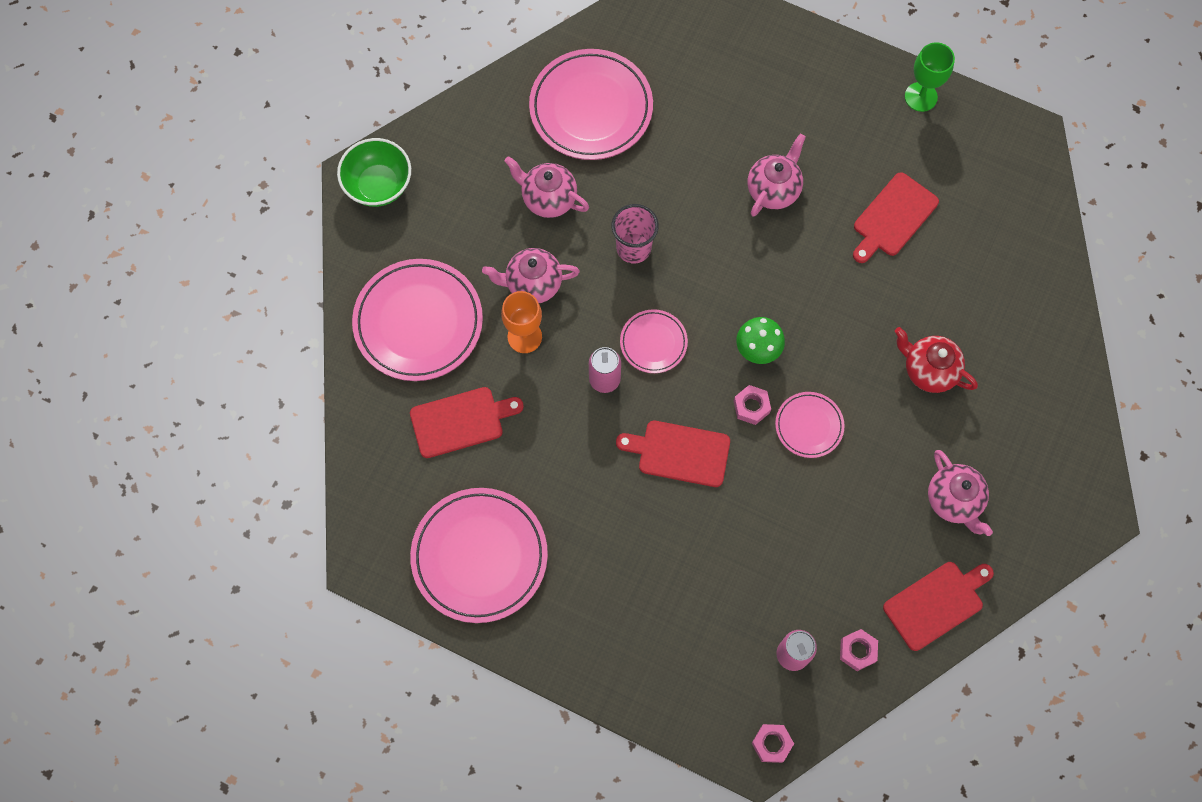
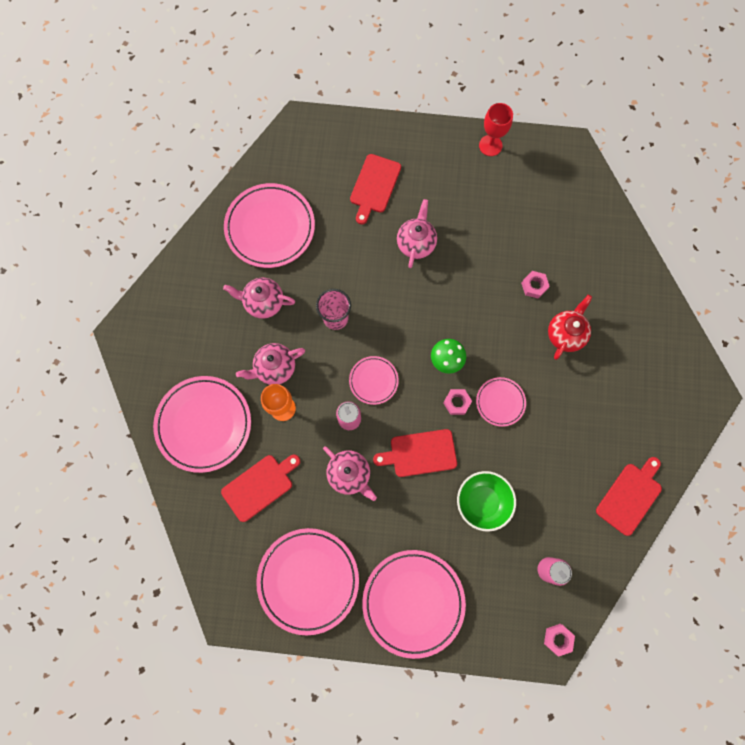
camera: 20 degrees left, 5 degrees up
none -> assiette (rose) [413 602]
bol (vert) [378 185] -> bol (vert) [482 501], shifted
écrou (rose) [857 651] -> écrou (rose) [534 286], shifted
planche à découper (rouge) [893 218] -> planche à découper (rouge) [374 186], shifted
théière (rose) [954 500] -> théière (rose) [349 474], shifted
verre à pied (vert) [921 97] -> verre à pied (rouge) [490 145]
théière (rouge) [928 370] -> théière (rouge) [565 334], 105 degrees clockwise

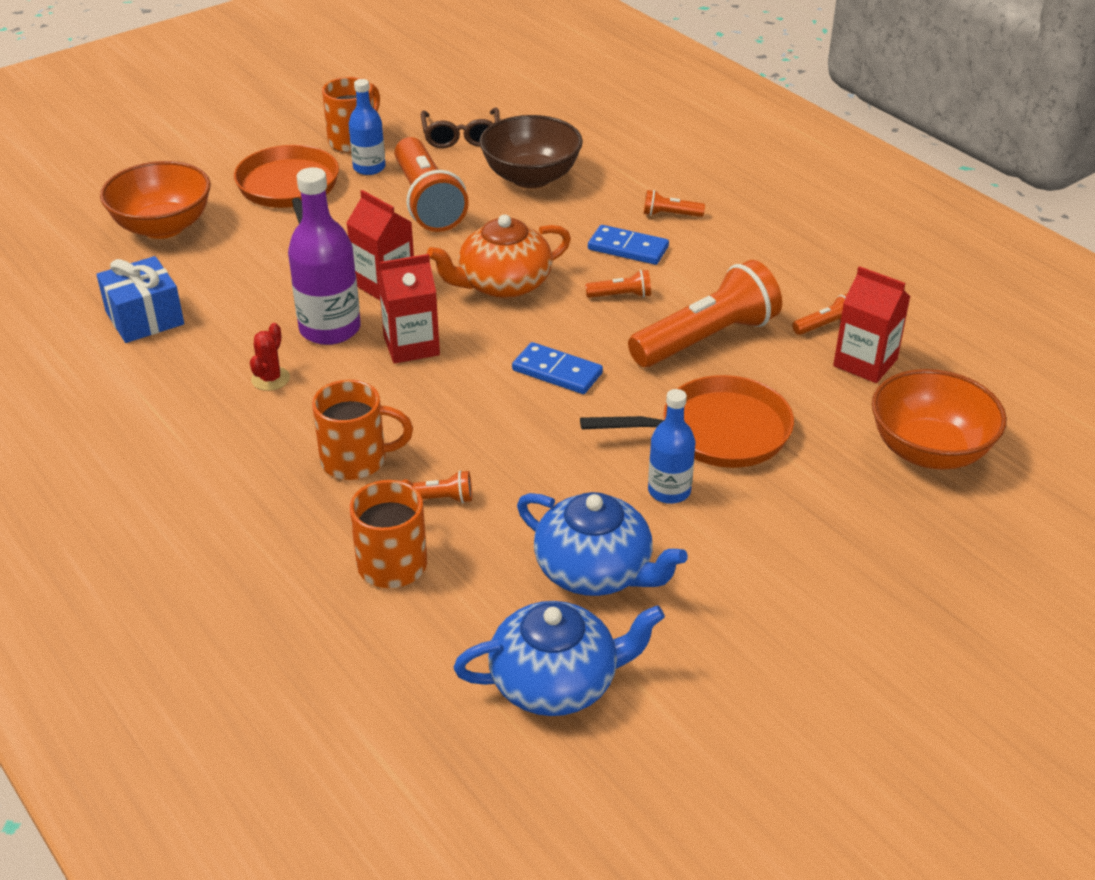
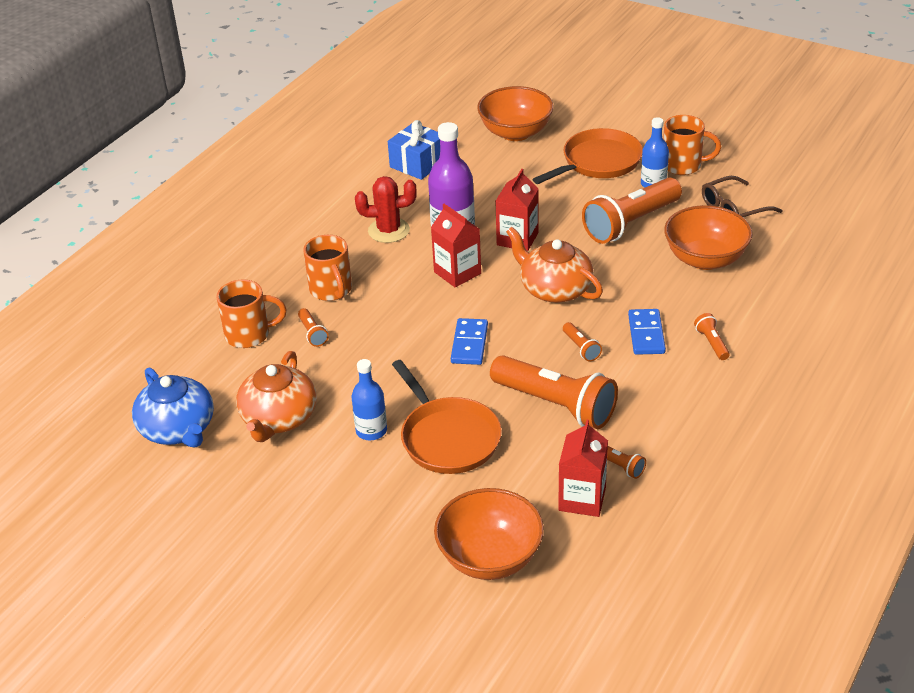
camera: 70 degrees right, 0 degrees up
bol (marron) [531 177] -> bol (orange) [705 259]
théière (bleu) [595 571] -> théière (orange) [278 418]
cactus (rouge) [270 379] -> cactus (rouge) [388 230], x1.62

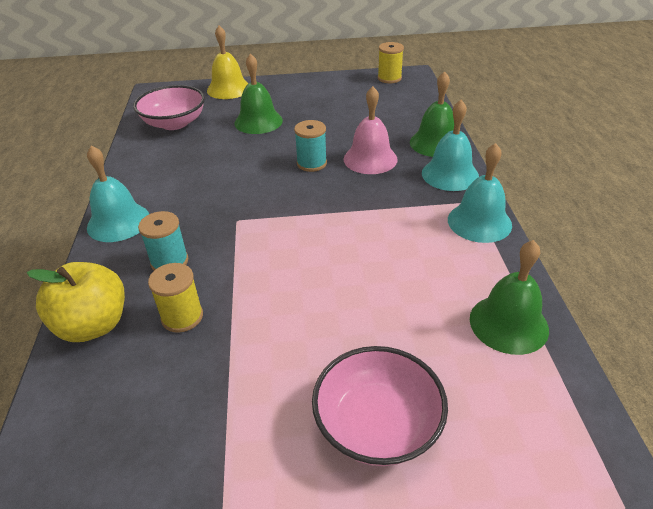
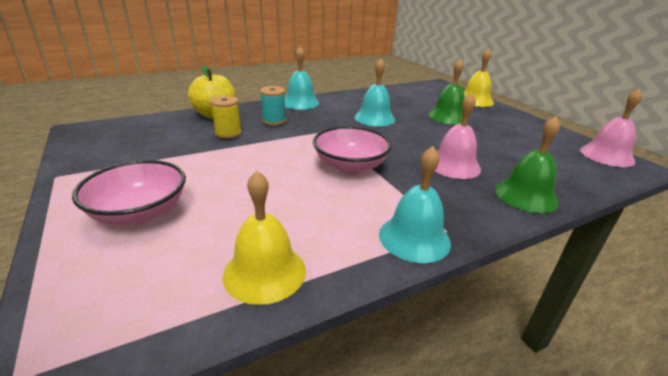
camera: 65 degrees right, 10 degrees down
bobine (turquoise) [311 163] -> none
bol (rose) [174 123] -> bol (rose) [350 166], shifted
cloche (turquoise) [450 174] -> cloche (turquoise) [374 118], shifted
bobine (jaune) [389 78] -> cloche (rose) [606 155]
cloche (vert) [508 323] -> cloche (jaune) [264 272]

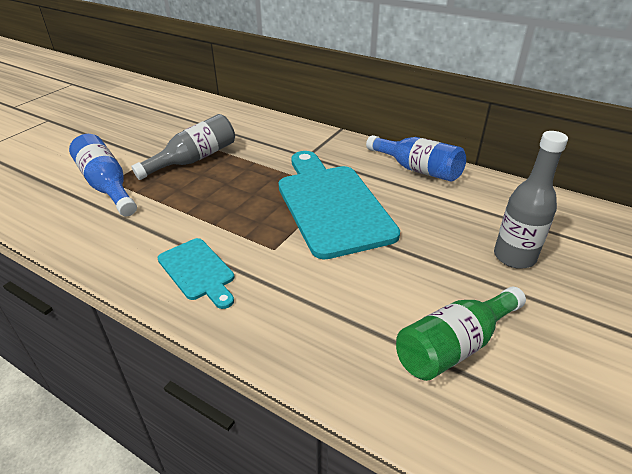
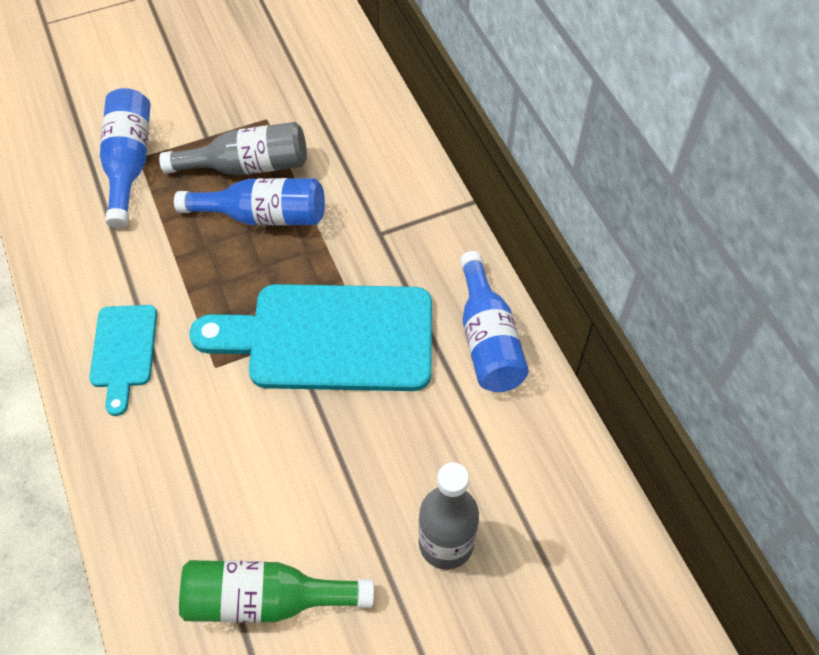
camera: 35 degrees right, 20 degrees up
none -> bouteille (bleu) [262 216]
planche à découper (turquoise) [331 205] -> planche à découper (turquoise) [329 337], 105 degrees counterclockwise

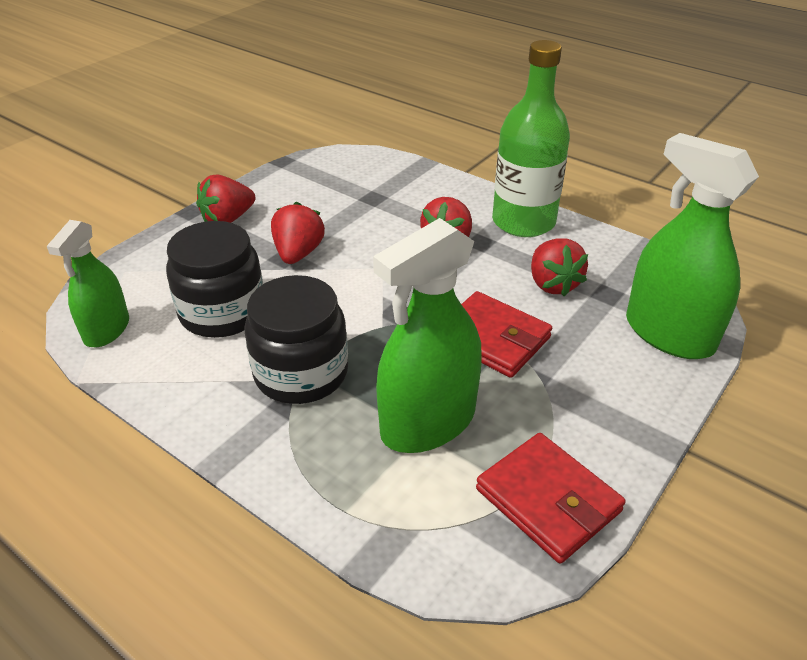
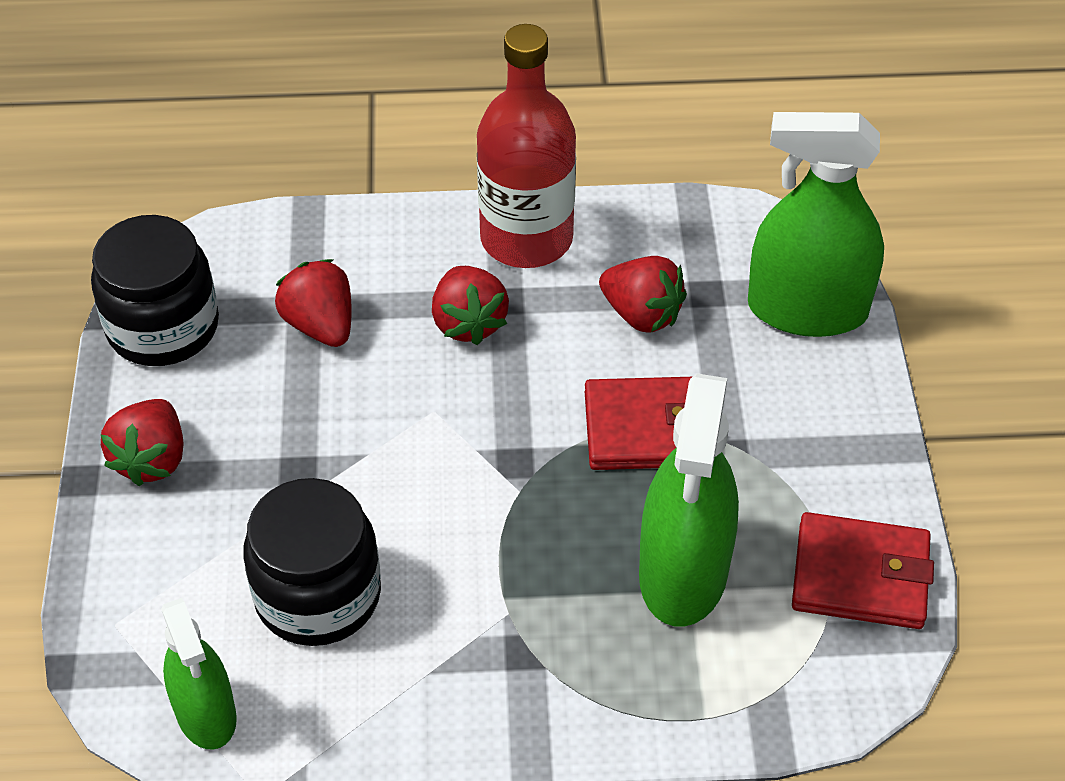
camera: 40 degrees left, 10 degrees up
bocal (noir) [301 373] -> bocal (noir) [163 327], shifted
fraise (rouge) [298 253] -> fraise (rouge) [320 325], shifted
bouteille (vert) [523 222] -> bouteille (rouge) [526 238]

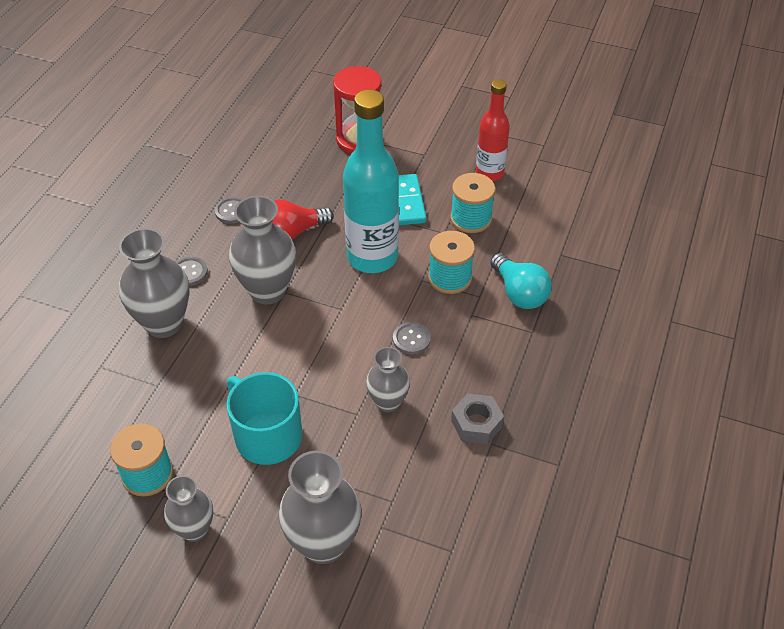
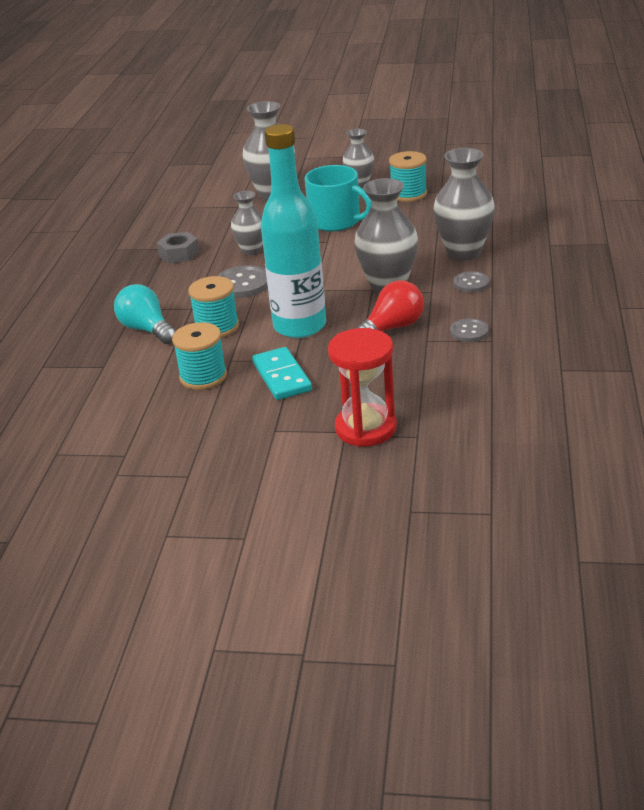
camera: 170 degrees right, 15 degrees down
bouteille (rouge) [489 173] -> none
bouton (gris) [411 339] -> bouton (gris) [243 284], x1.61

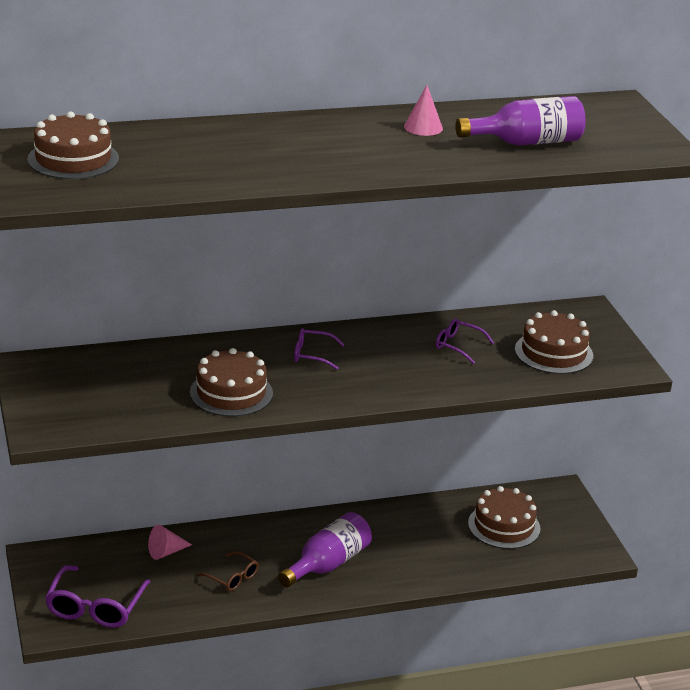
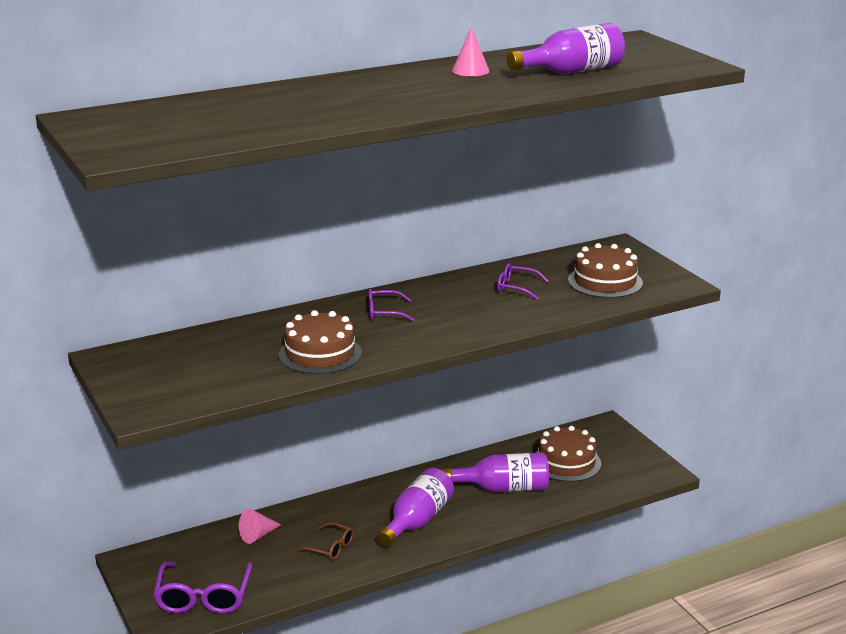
camera: 10 degrees left, 5 degrees down
gâteau (marron) [73 159] -> none
none -> bouteille (violet) [503 488]

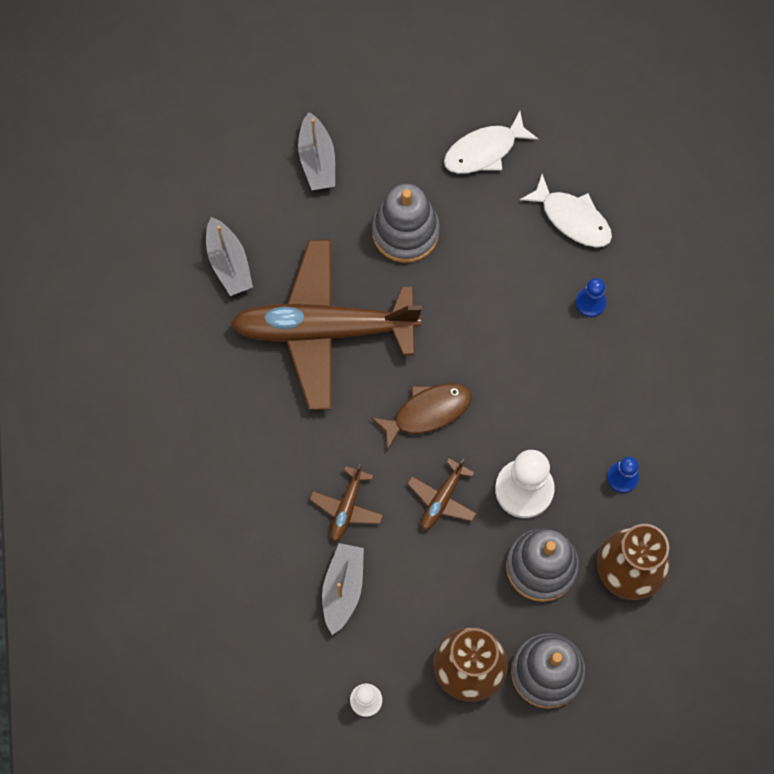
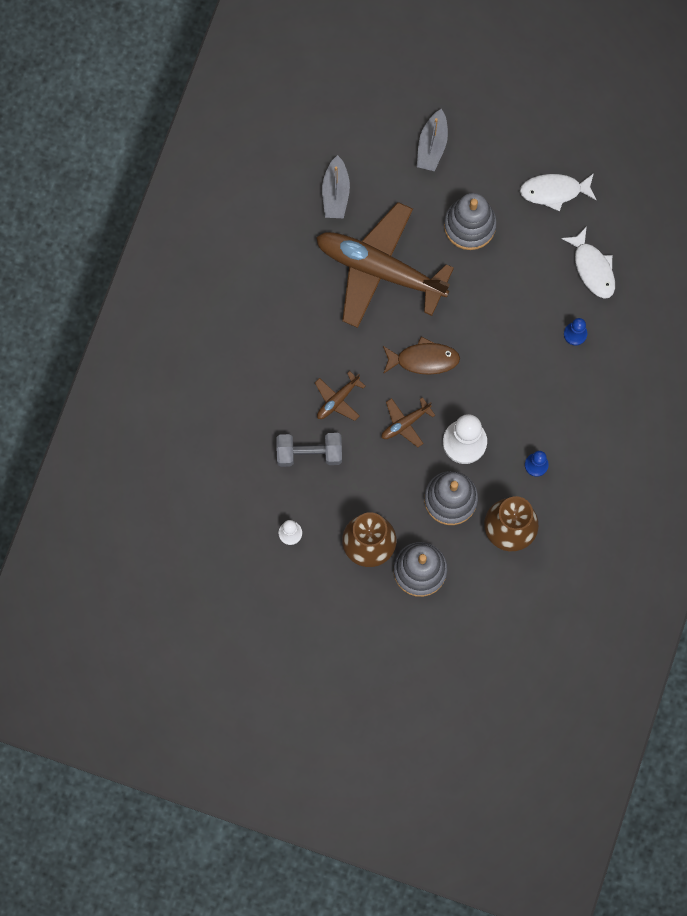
camera: 25 degrees right, 5 degrees up
bateau (gris) [343 589] -> haltère (gris) [309 453]

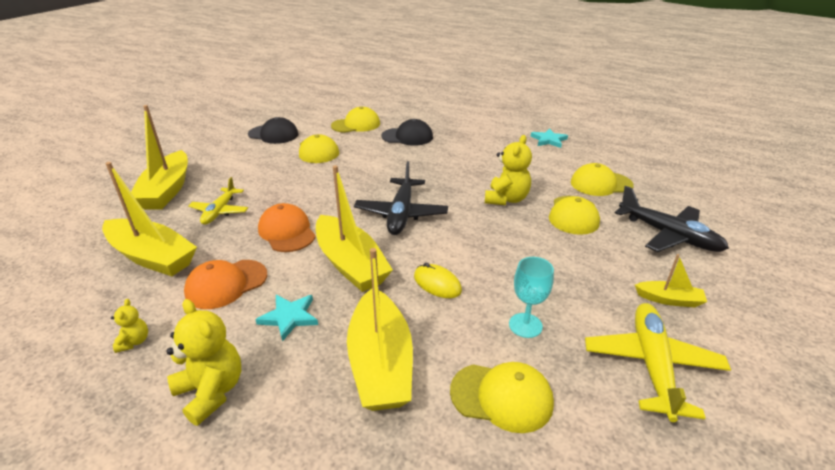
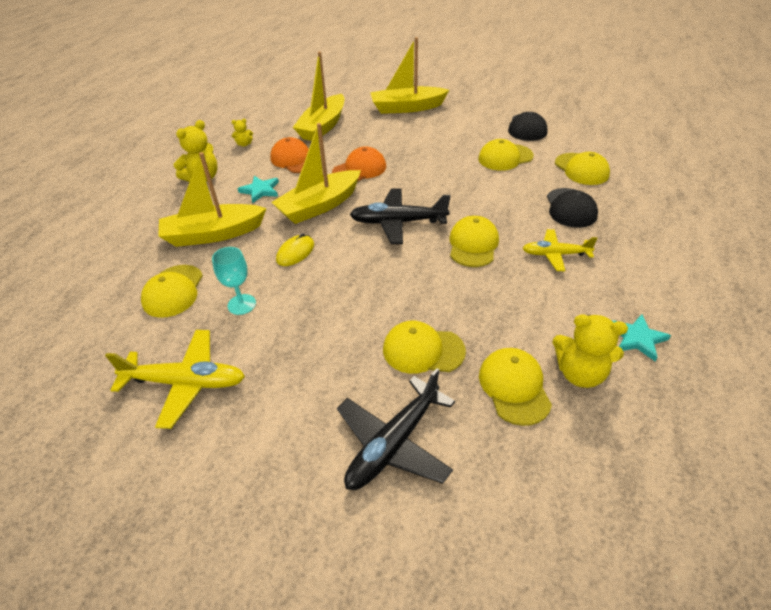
camera: 85 degrees right, 10 degrees up
bateau (jaune) [669 299] -> none
none -> casquette (jaune) [473 244]
avion (jaune) [220 211] -> avion (jaune) [555 254], shifted
ours en peluche (jaune) [506 199] -> ours en peluche (jaune) [580 373], shifted

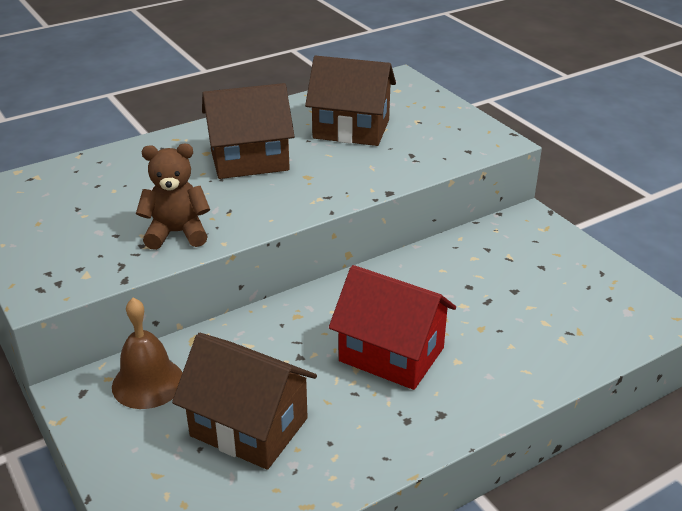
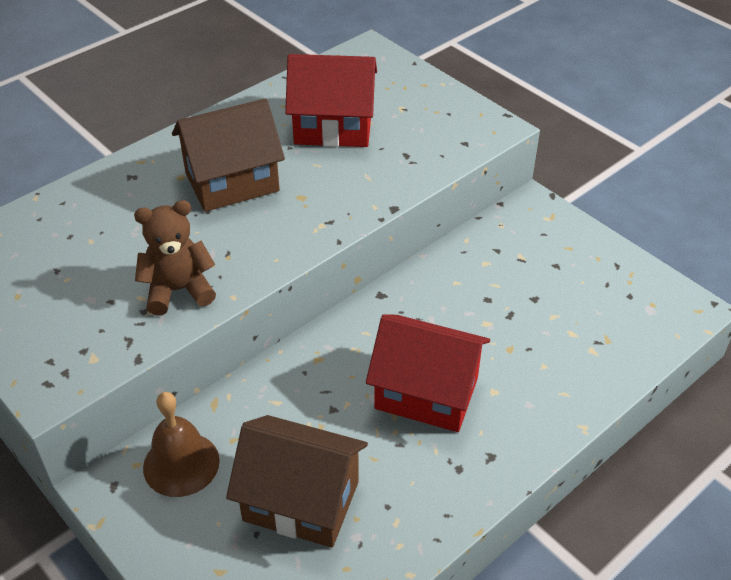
camera: 10 degrees left, 10 degrees up
maison (marron) [351 129] -> maison (rouge) [333 127]

